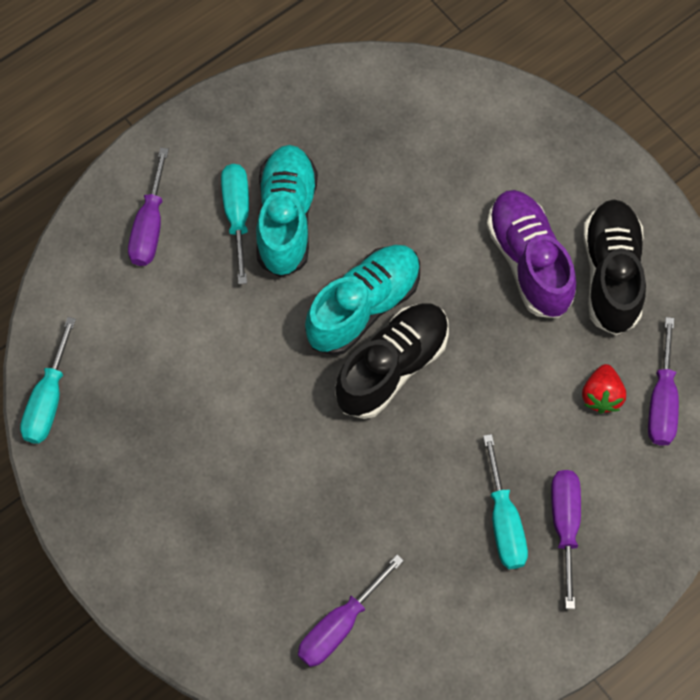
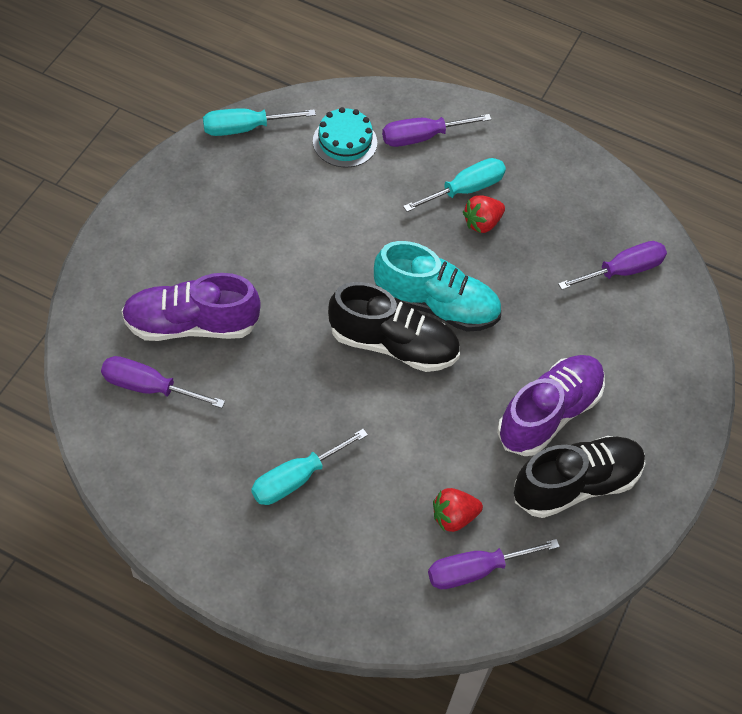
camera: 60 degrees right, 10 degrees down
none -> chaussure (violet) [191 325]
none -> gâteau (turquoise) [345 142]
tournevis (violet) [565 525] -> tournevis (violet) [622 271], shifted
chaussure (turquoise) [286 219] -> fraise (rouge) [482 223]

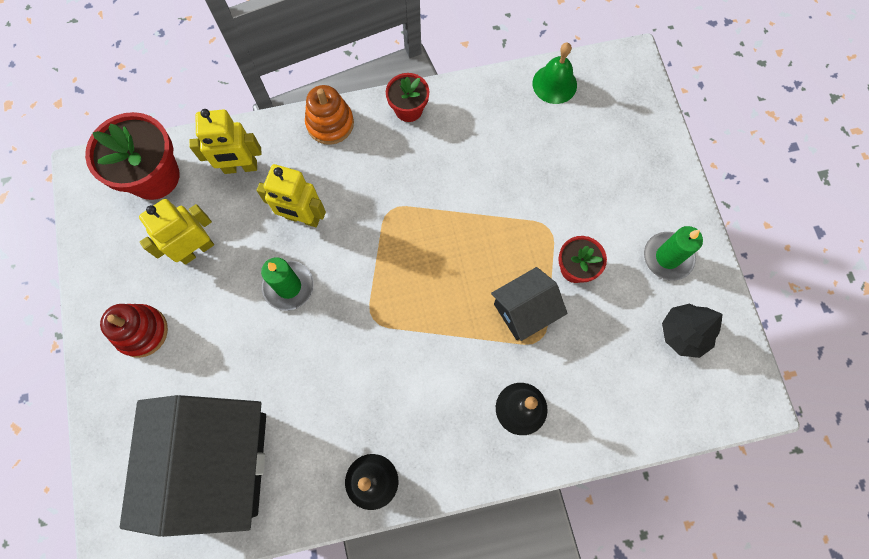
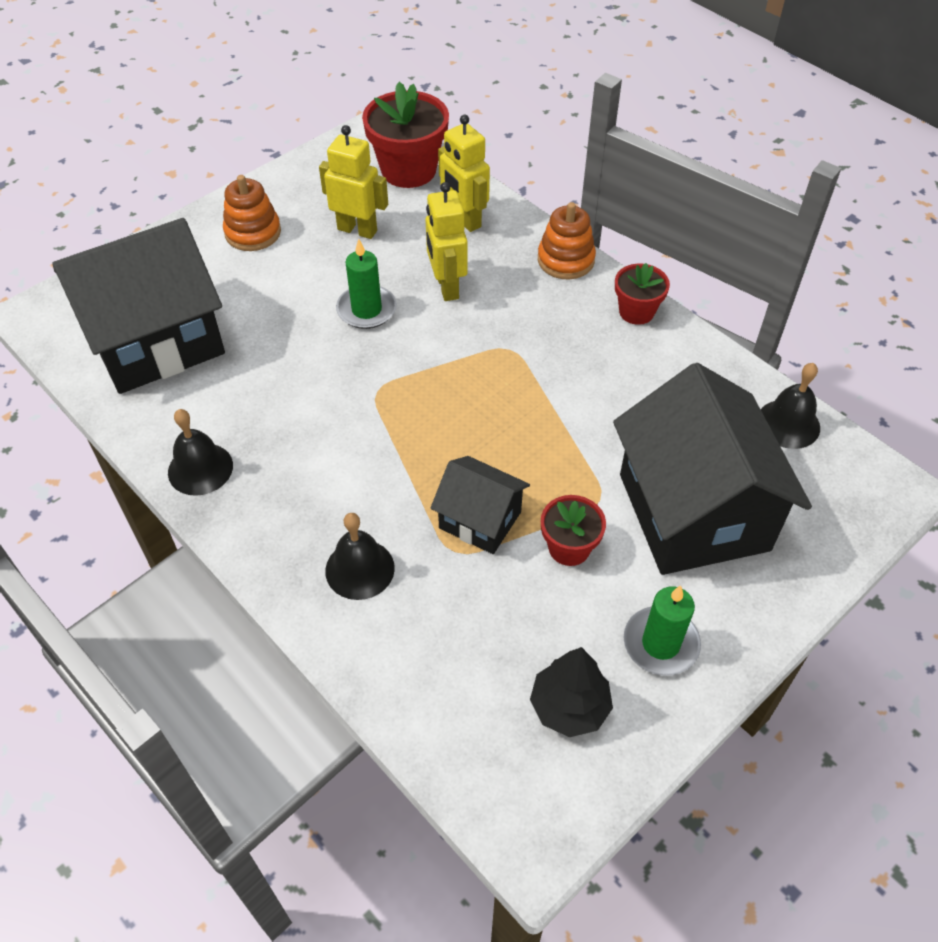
camera: 60 degrees right, 20 degrees down
none -> maison (noir) [693 512]
jouet à empiler (rouge) [142 331] -> jouet à empiler (orange) [253 232]
cloche (vert) [554 84] -> cloche (noir) [788 424]

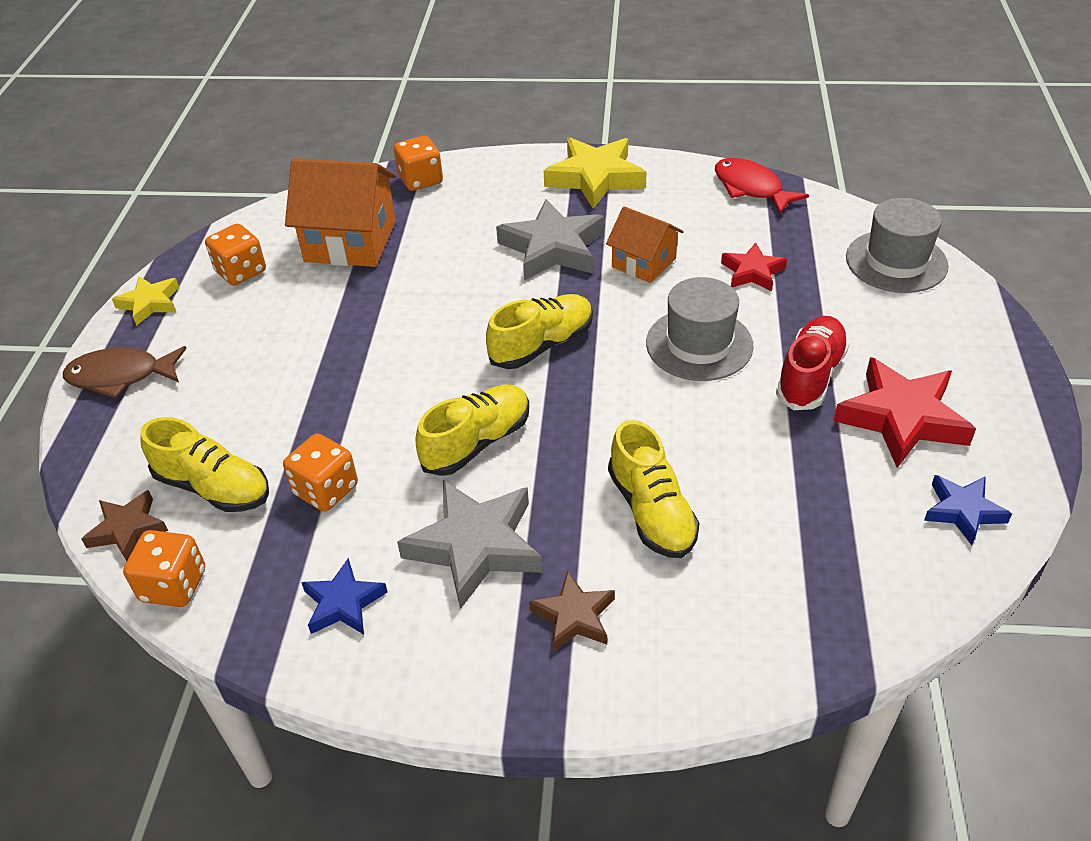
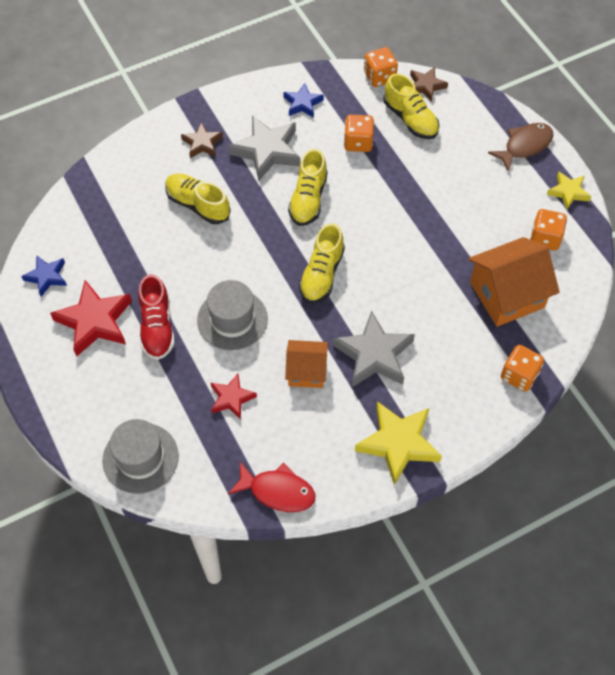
camera: 145 degrees right, 15 degrees up
chaussure (jaune) [213 487] -> chaussure (jaune) [410 119], 120 degrees counterclockwise

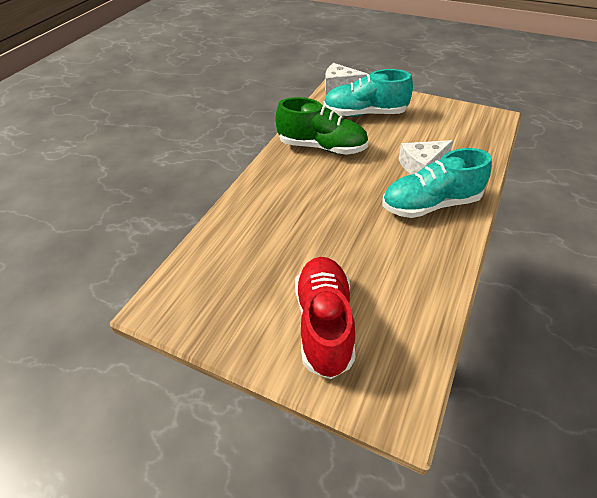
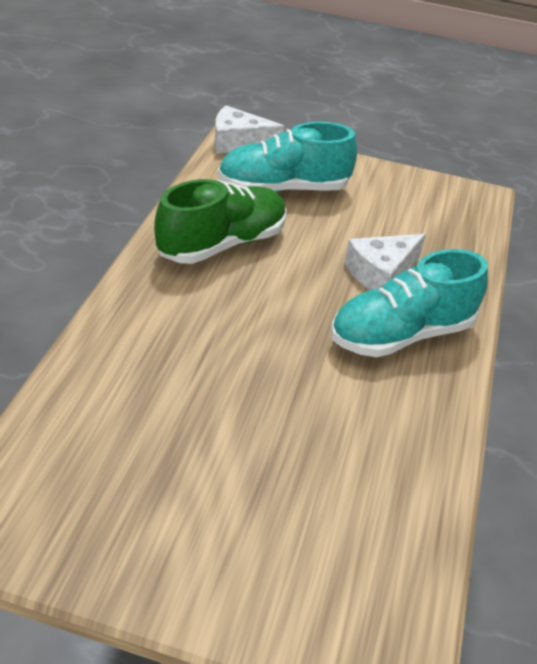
camera: 15 degrees left, 5 degrees down
chaussure (rouge) [324 324] -> none
chaussure (vert) [322 147] -> chaussure (vert) [222 244], 45 degrees counterclockwise

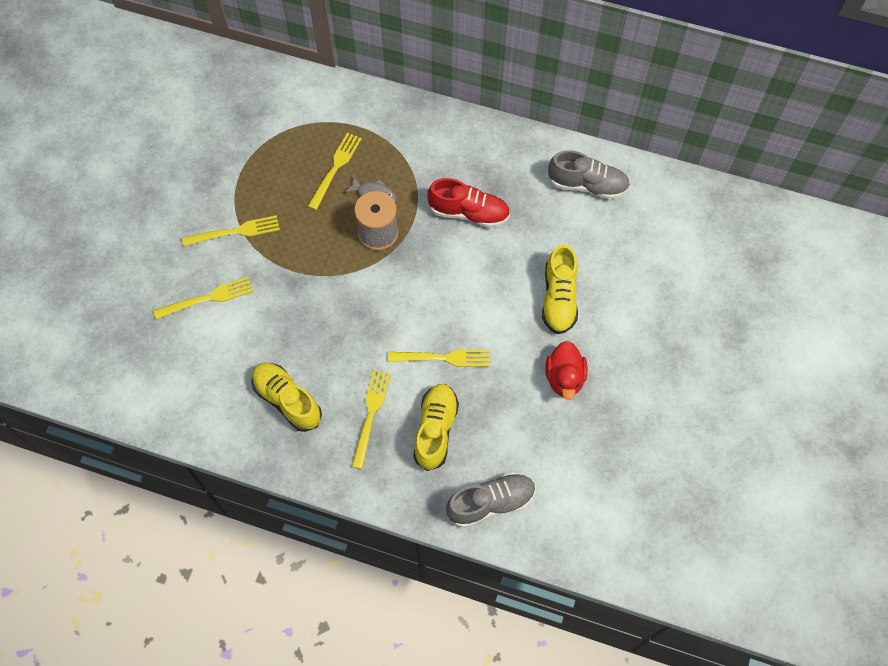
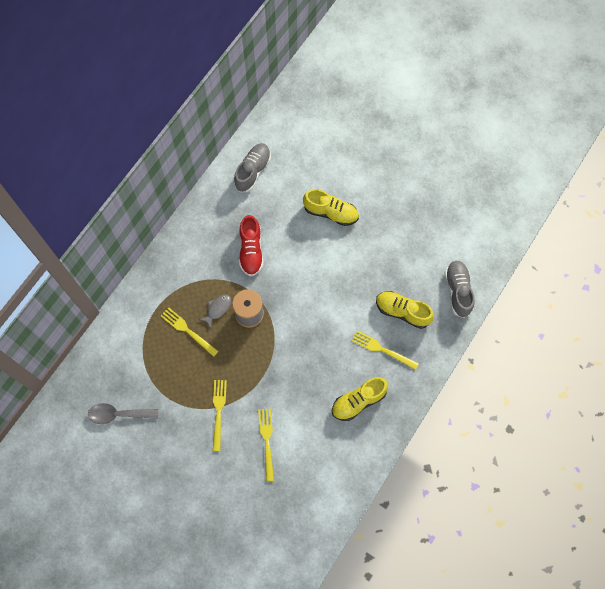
camera: 75 degrees left, 5 degrees up
fourchette (jaune) [443 358] -> none
canard (rouge) [564 378] -> none
none -> cuillère (gris) [118 414]
chaussure (rouge) [469 212] -> chaussure (rouge) [251 251], 150 degrees clockwise

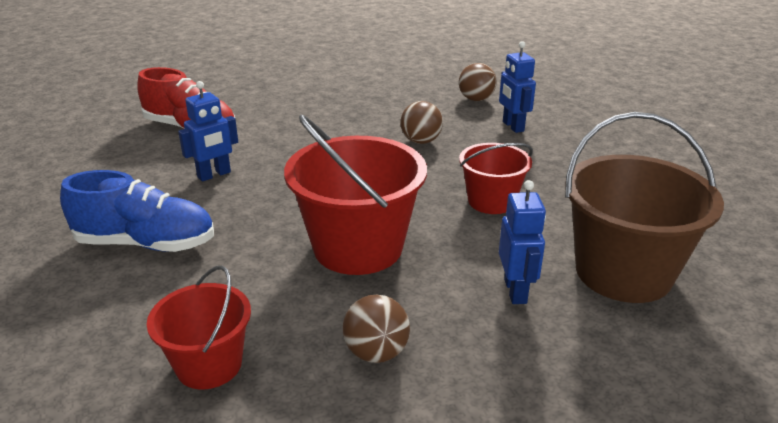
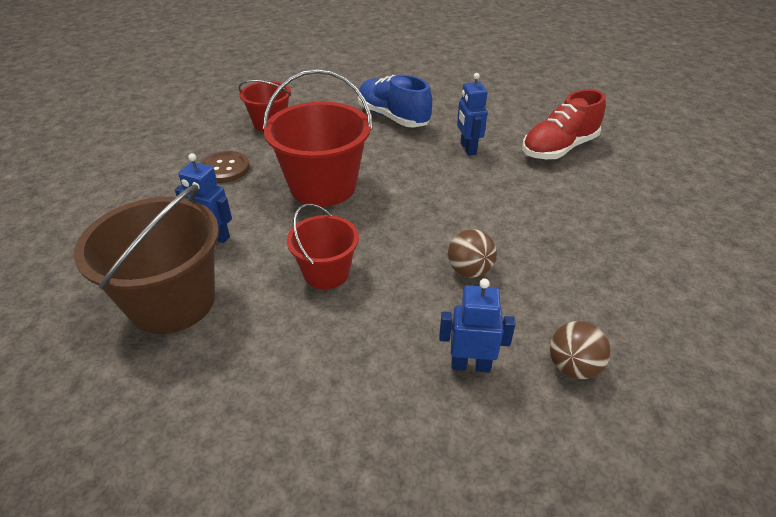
camera: 115 degrees right, 10 degrees up
balle (marron) [376 352] -> bouton (marron) [225 168]
chaussure (bleu) [146 243] -> chaussure (bleu) [393 117], 105 degrees clockwise

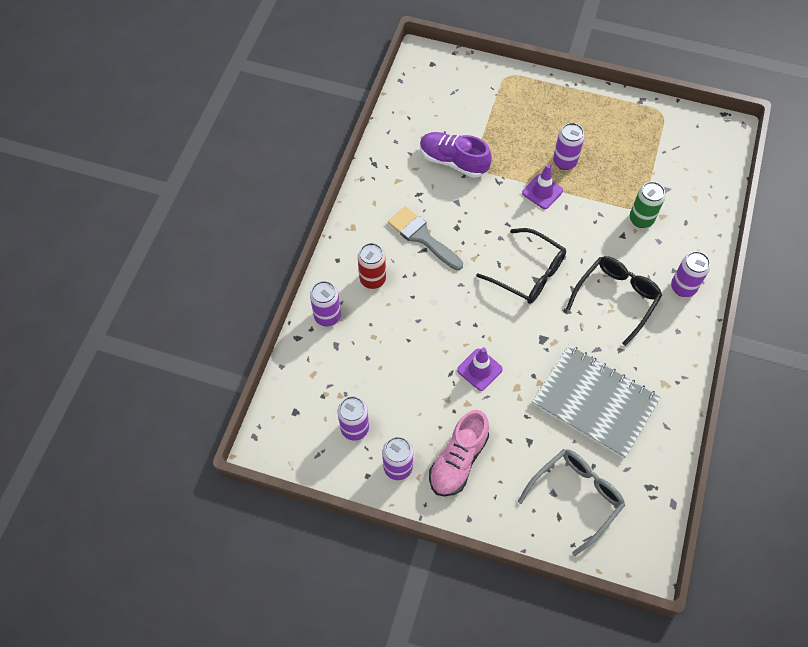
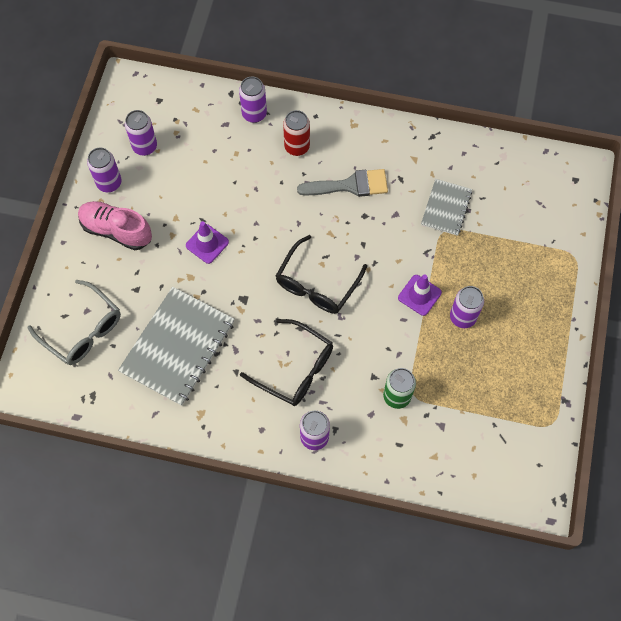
camera: 85 degrees right, 5 degrees up
chaussure (violet) [453 161] -> carnet (gris) [446 208]
pinceau (gris) [422 237] -> pinceau (gris) [349 185], 45 degrees clockwise

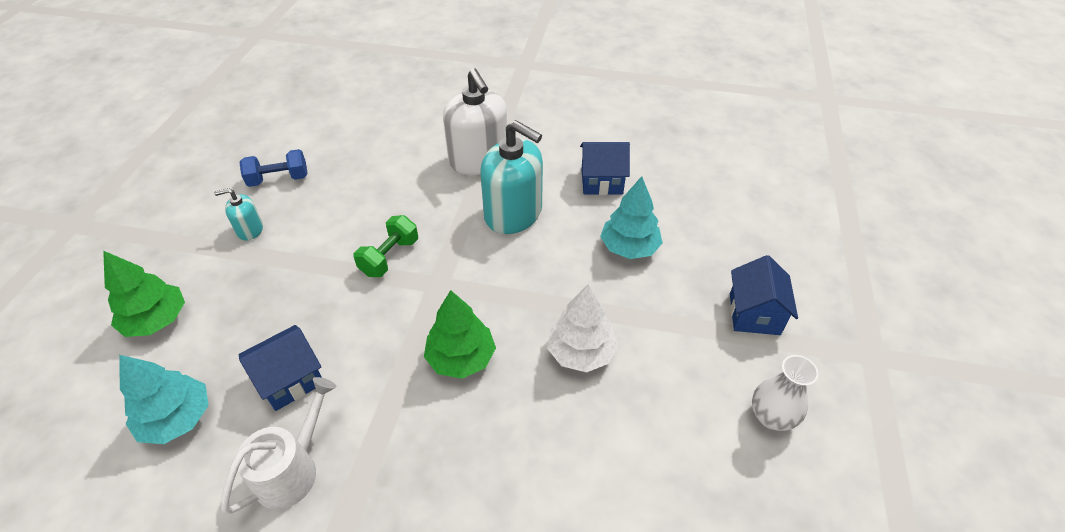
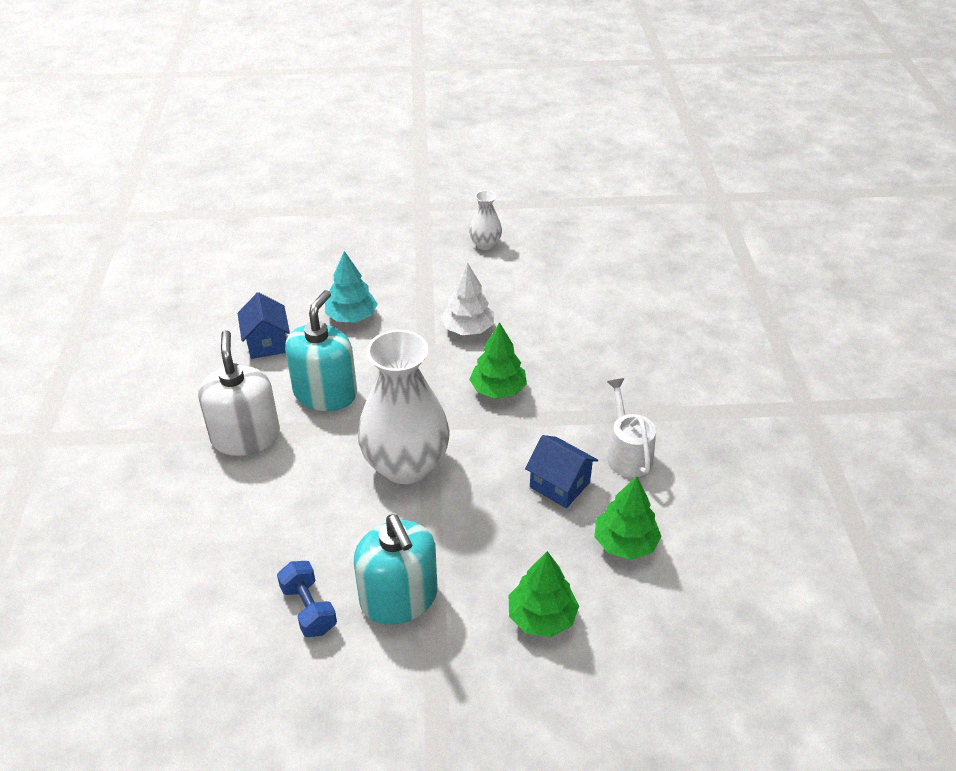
camera: 105 degrees left, 5 degrees down
maison (bleu) [754 314] -> none
haltère (vert) [389 257] -> vase (blanc) [406 465]
arbre (turquoise) [177 418] -> arbre (vert) [625 543]
arrosoir (blanc) [293 469] -> arrosoir (blanc) [627 453], 60 degrees clockwise
distributeur de savon (blanc) [479 160] -> distributeur de savon (blanc) [245 436], 60 degrees counterclockwise
distributeur de savon (turquoise) [250 230] -> distributeur de savon (turquoise) [399 598], x2.10

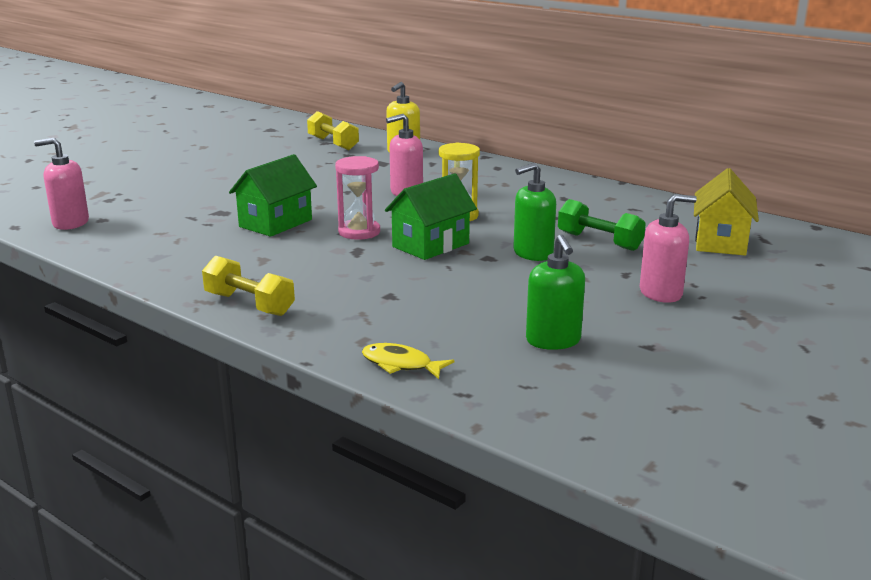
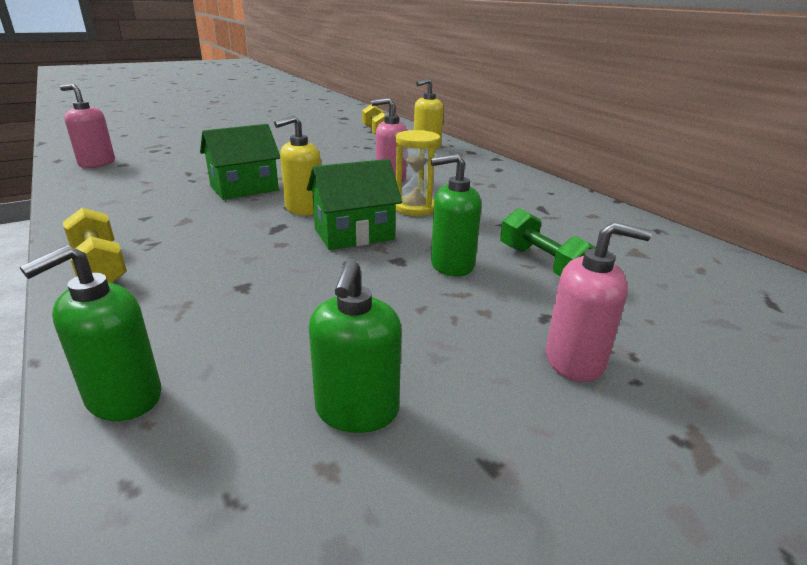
camera: 20 degrees right, 5 degrees up
maison (jaune) [720 242] -> none
sablier (rose) [359 232] -> distributeur de savon (jaune) [303 209]
poisson (jaune) [401 364] -> distributeur de savon (vert) [123 398]

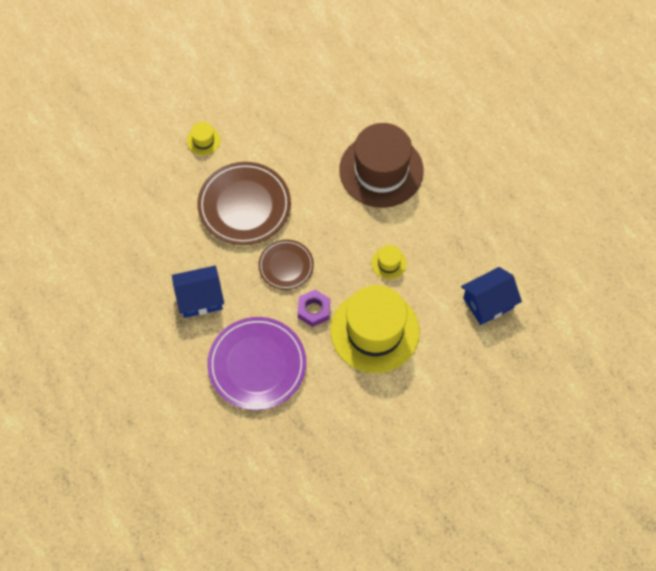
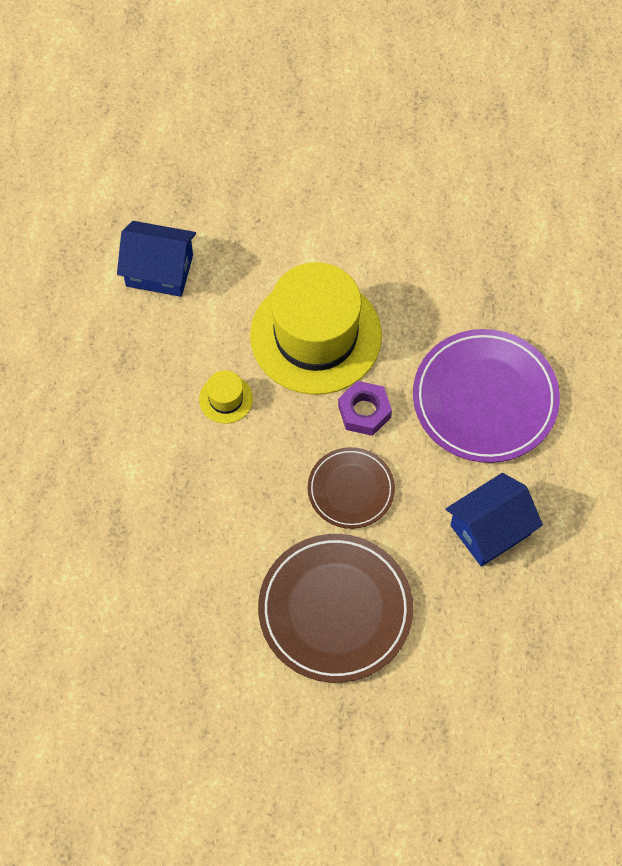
camera: 140 degrees left, 0 degrees up
chapeau (jaune) [203 140] -> none
chapeau (marron) [381 170] -> none
maison (bleu) [200 298] -> maison (bleu) [490 530], 60 degrees counterclockwise

